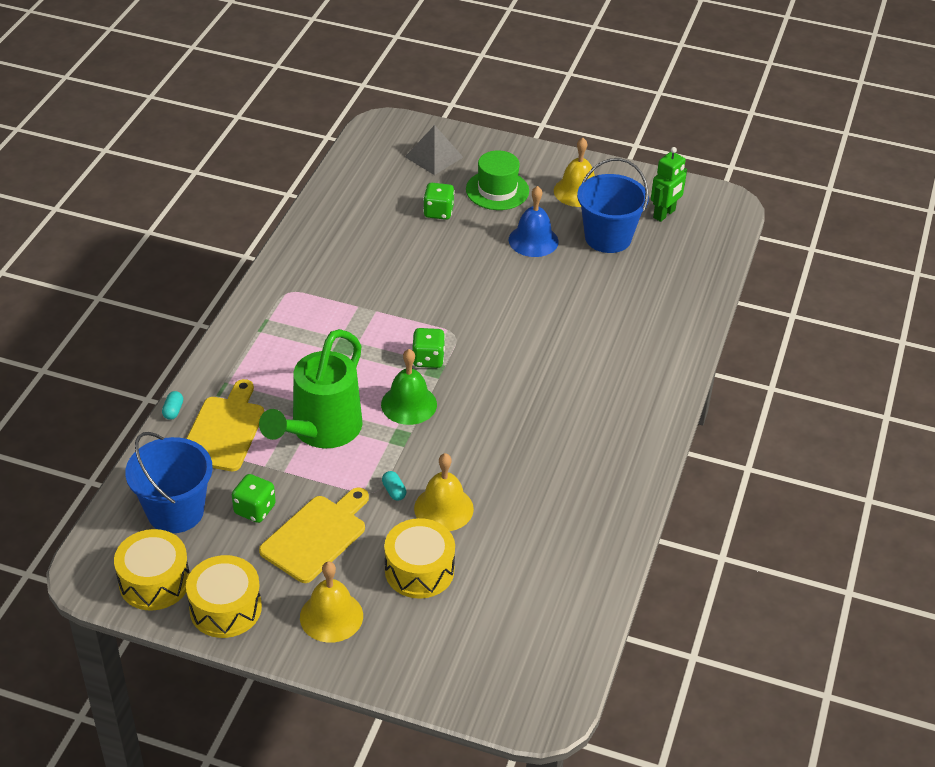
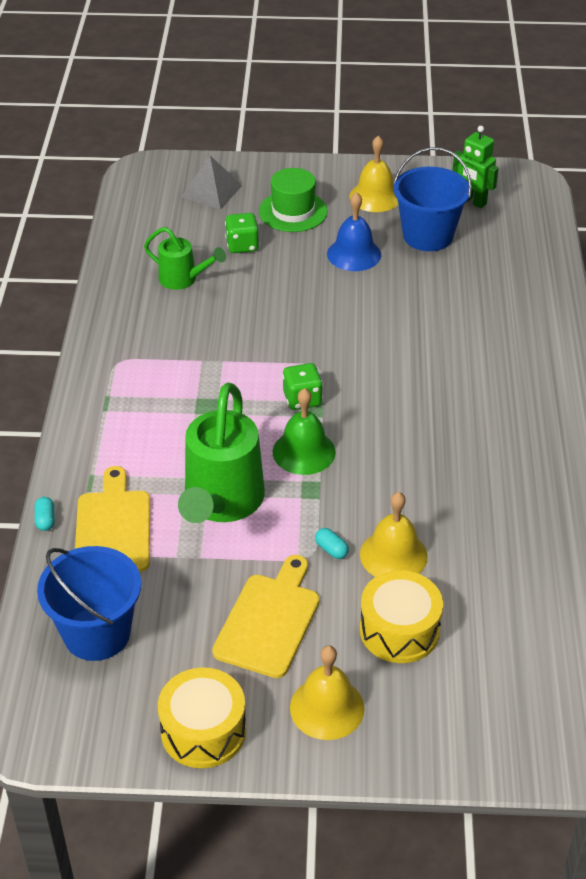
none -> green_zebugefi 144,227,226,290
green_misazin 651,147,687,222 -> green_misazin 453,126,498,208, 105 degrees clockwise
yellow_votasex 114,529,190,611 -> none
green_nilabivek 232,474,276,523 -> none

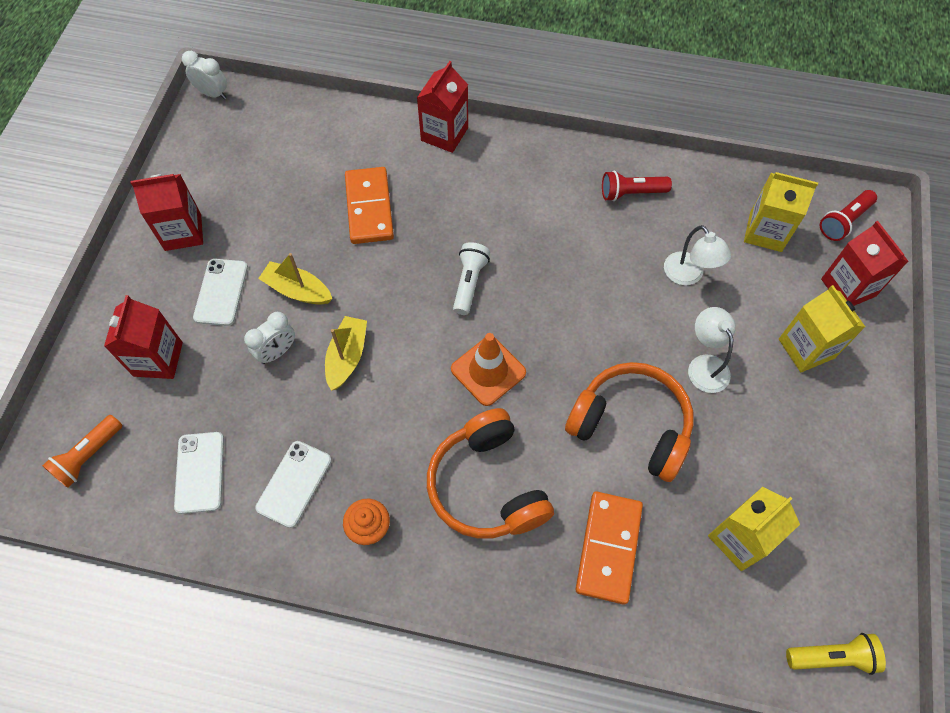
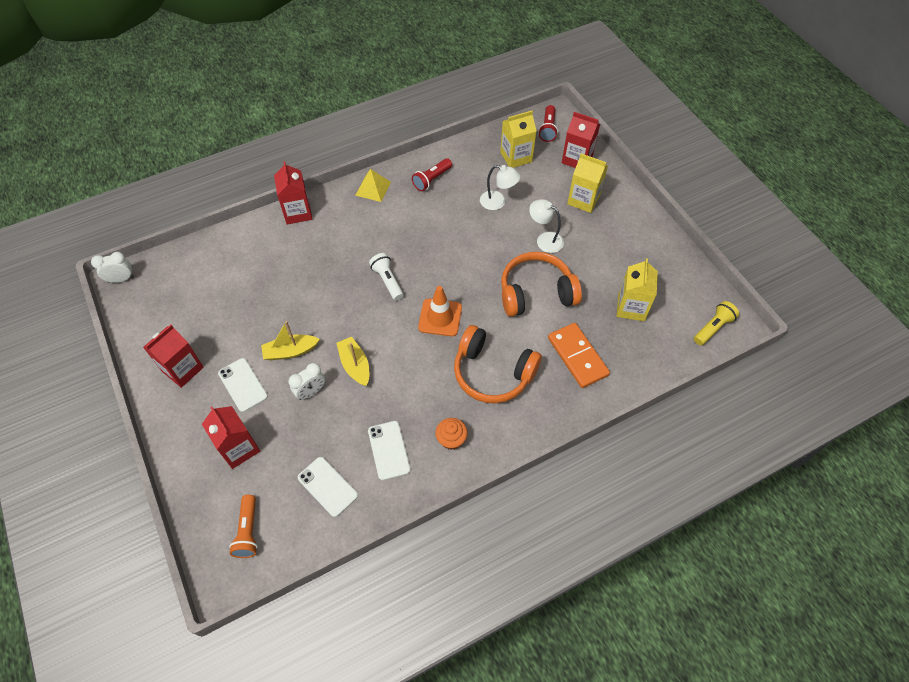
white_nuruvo 244,312,295,364 -> white_nuruvo 288,363,325,400, 45 degrees clockwise
none -> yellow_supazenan 355,169,391,202
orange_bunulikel 345,167,394,244 -> none

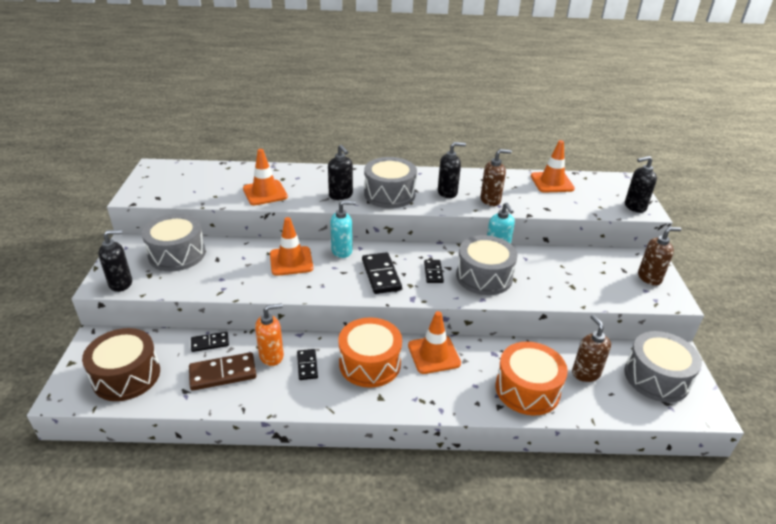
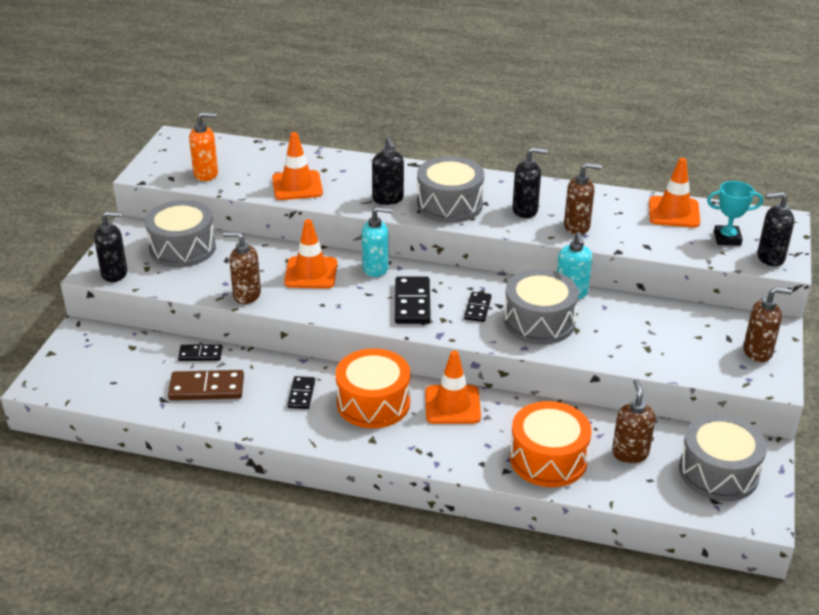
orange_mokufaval 255,303,284,366 -> orange_mokufaval 189,112,218,181, moved
none -> brown_mokufaval 223,232,261,304
none -> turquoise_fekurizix 707,181,763,246
brown_votasex 82,328,160,401 -> none

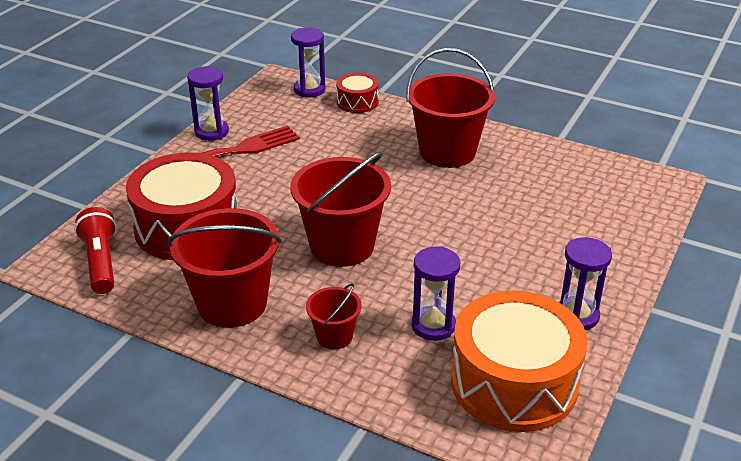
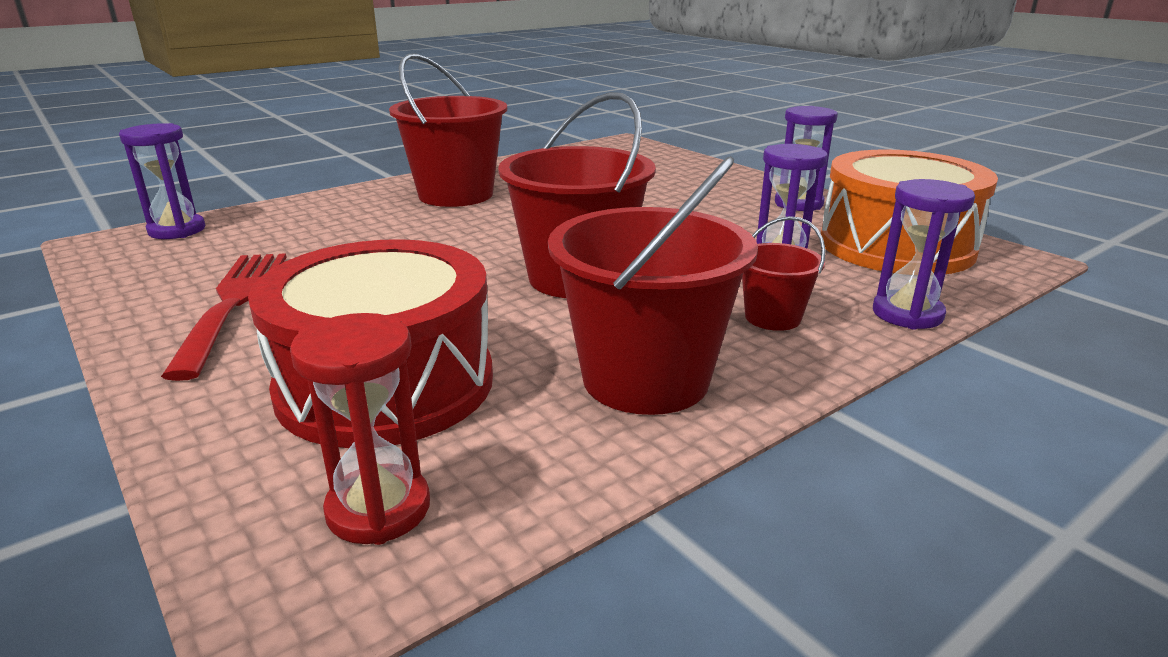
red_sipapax 74,207,117,294 -> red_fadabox 290,313,430,545
purple_fadabox 187,66,229,141 -> purple_fadabox 873,179,975,330, moved
red_votasex 336,73,379,113 -> none

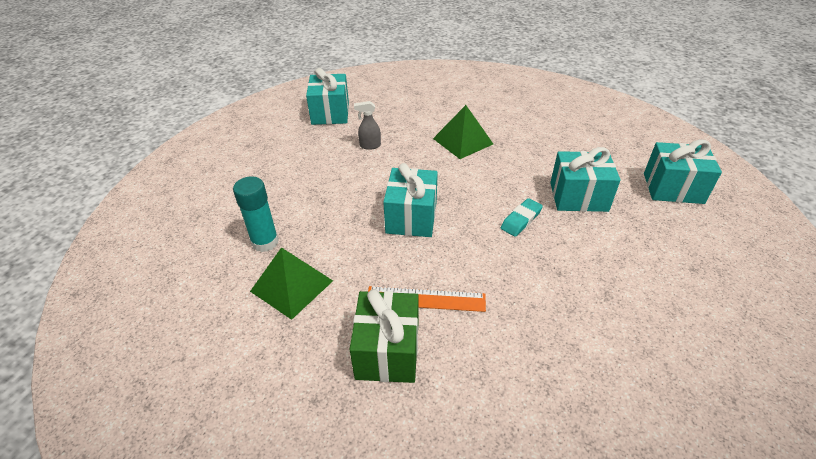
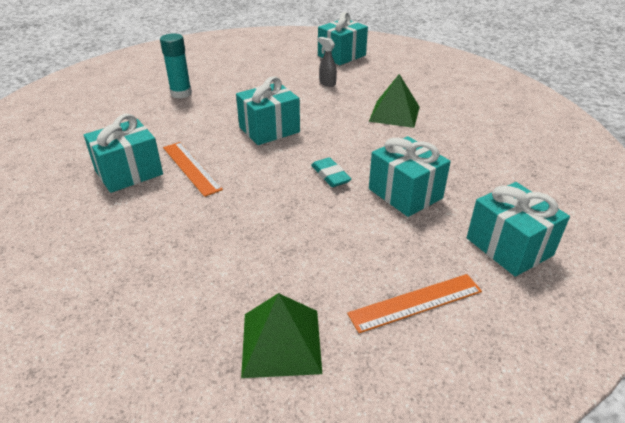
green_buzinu 350,289,418,383 -> turquoise_buzinu 84,114,163,193
green_supazenan 250,247,333,320 -> green_supazenan 241,293,322,378, moved
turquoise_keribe 501,198,543,237 -> turquoise_keribe 311,157,351,187, 60 degrees clockwise
none -> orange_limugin 347,274,482,333

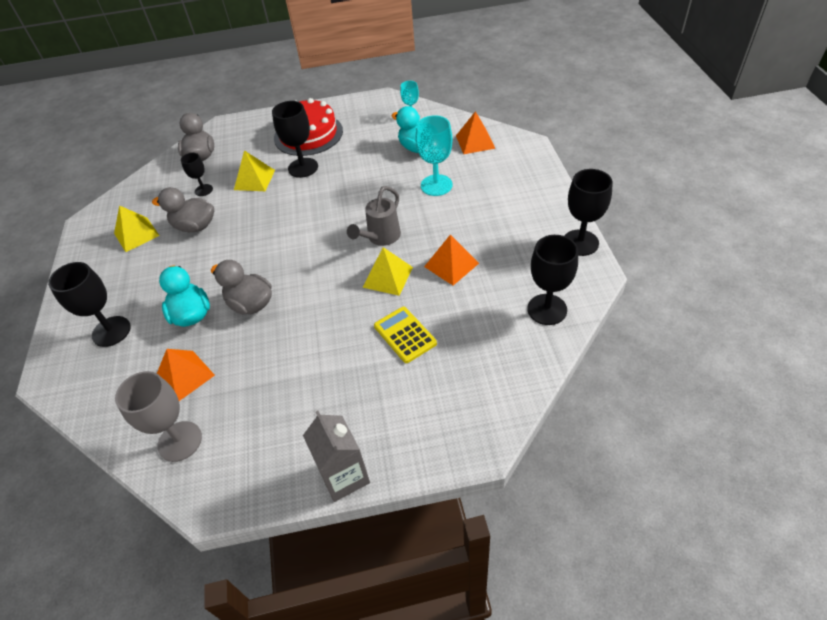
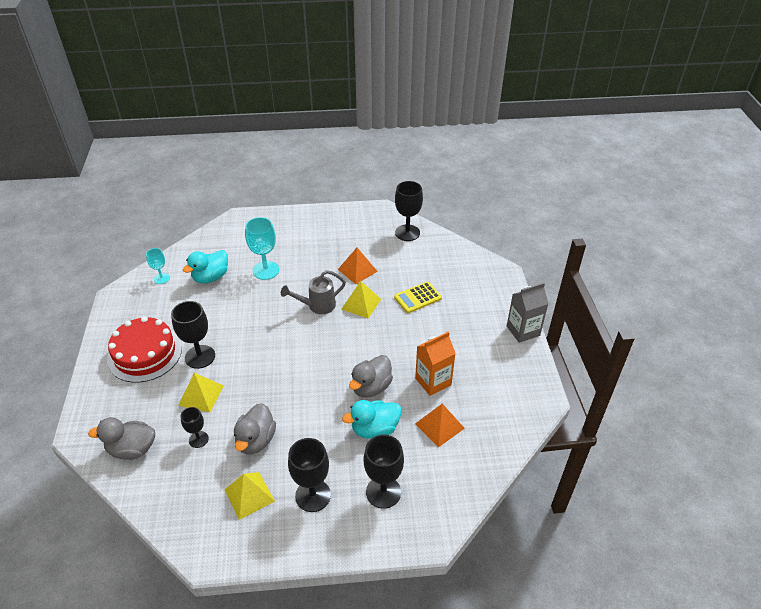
grey_zebugefi 347,186,401,246 -> grey_zebugefi 281,270,346,314, 120 degrees clockwise
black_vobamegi 564,169,613,256 -> black_vobamegi 288,438,331,512, moved
none -> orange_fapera 415,331,456,396
grey_vobamegi 115,371,202,462 -> none
orange_supazenan 456,111,496,154 -> none

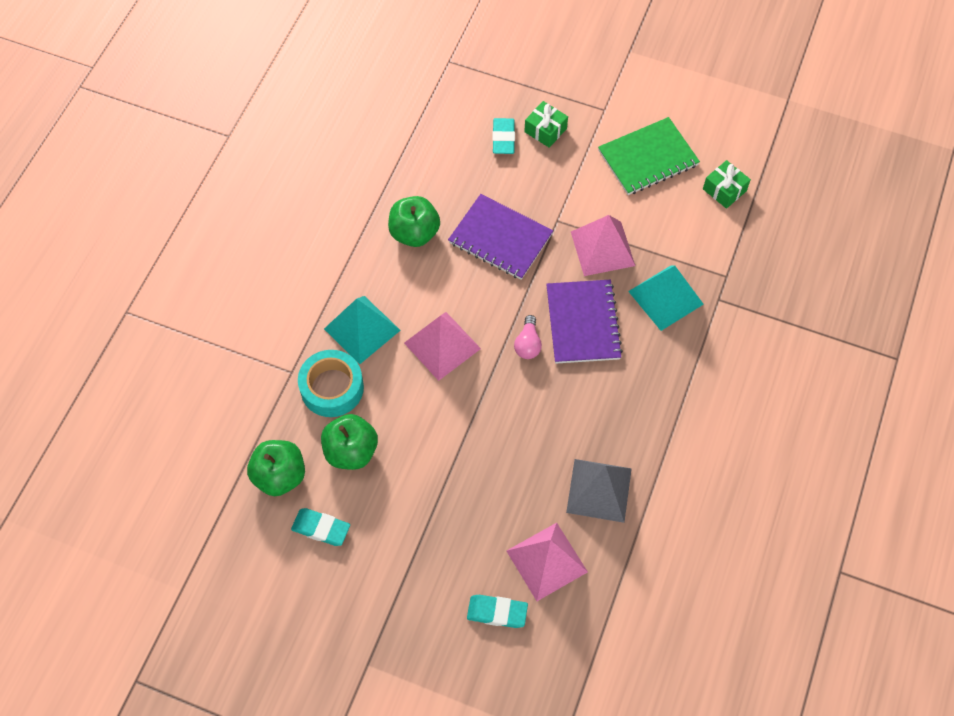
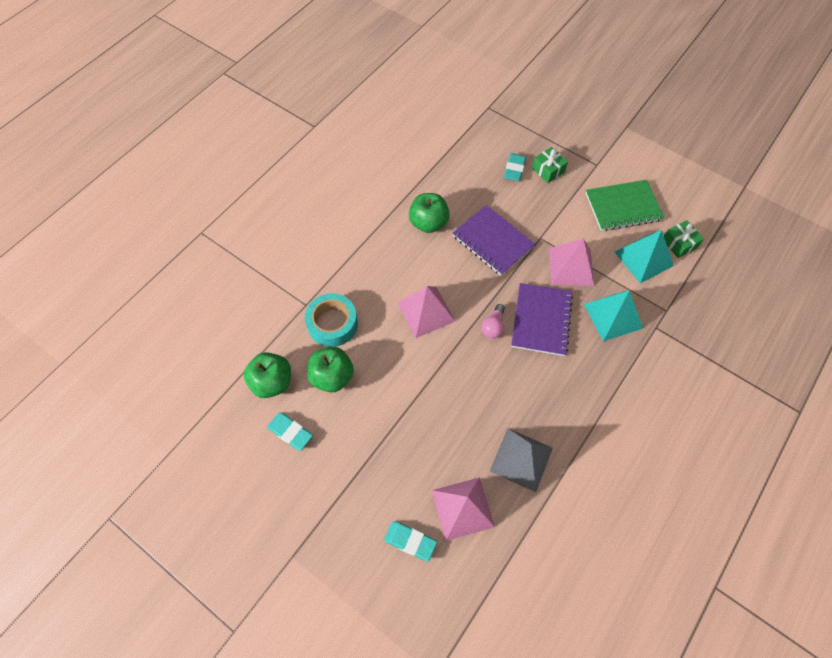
turquoise_supazenan 324,296,401,364 -> turquoise_supazenan 615,230,674,283, moved

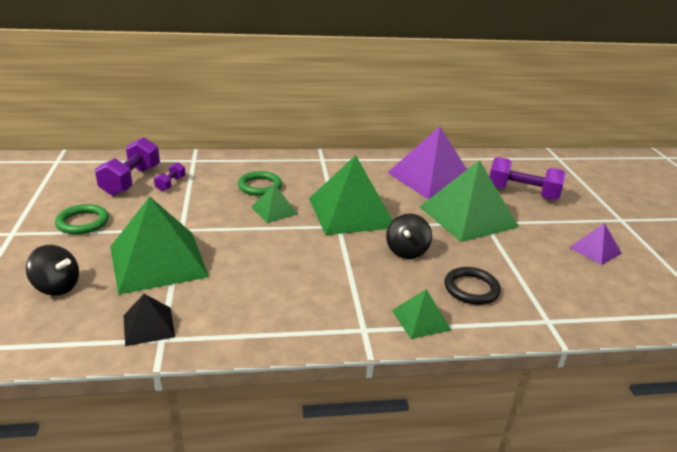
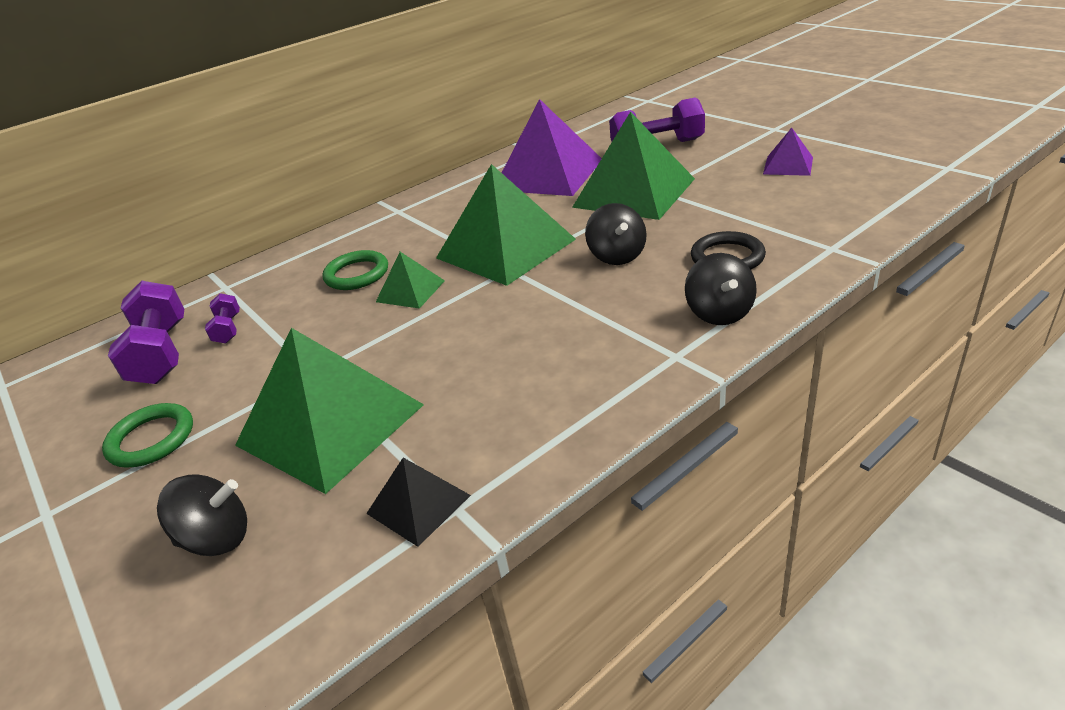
green_supazenan 392,289,451,339 -> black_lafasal 685,253,757,325

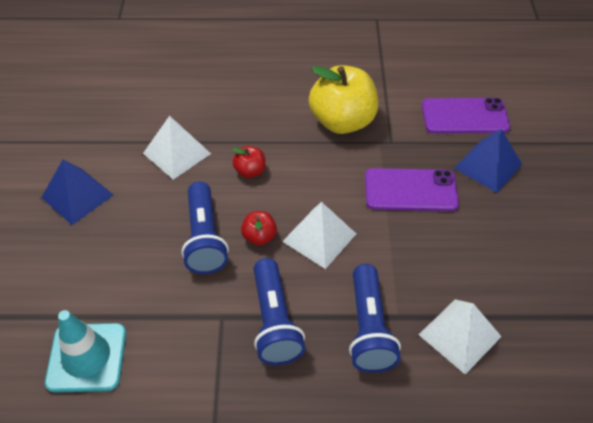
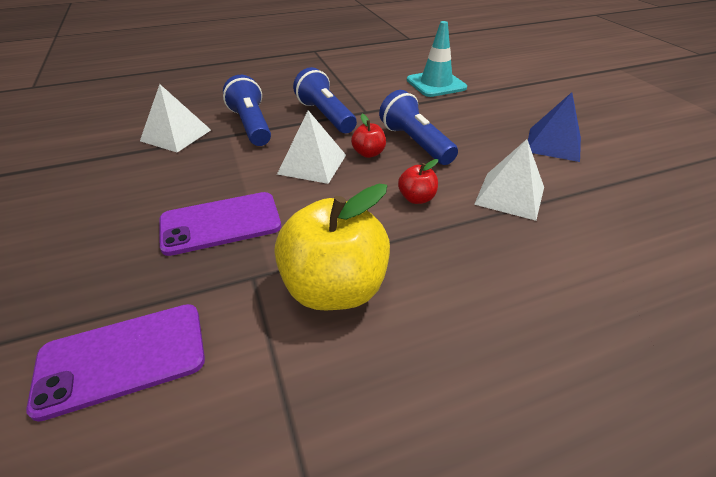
blue_supazenan 455,129,522,193 -> none

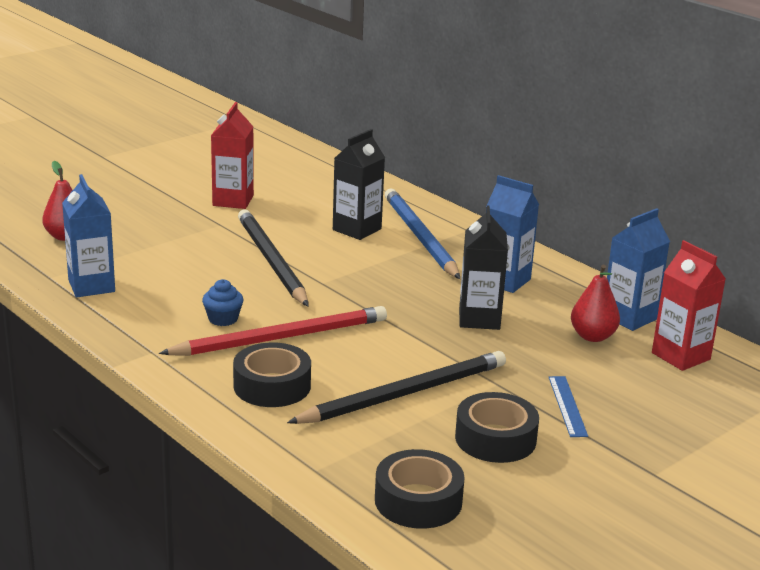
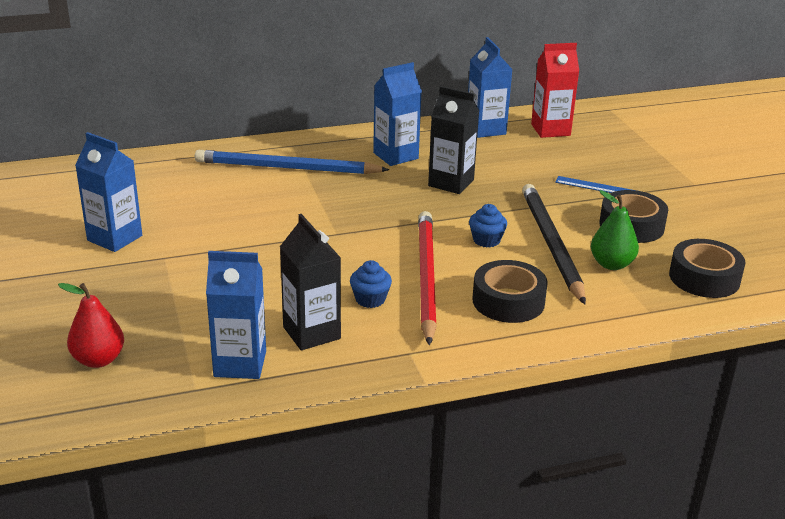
red_fapera 211,102,254,209 -> blue_fapera 75,132,142,252
black_fapera 333,129,385,240 -> black_fapera 280,214,341,350, moved
none -> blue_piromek 469,204,507,247
none -> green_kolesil 591,190,639,270
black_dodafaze 238,209,308,306 -> none
red_kolesil 571,265,620,342 -> none

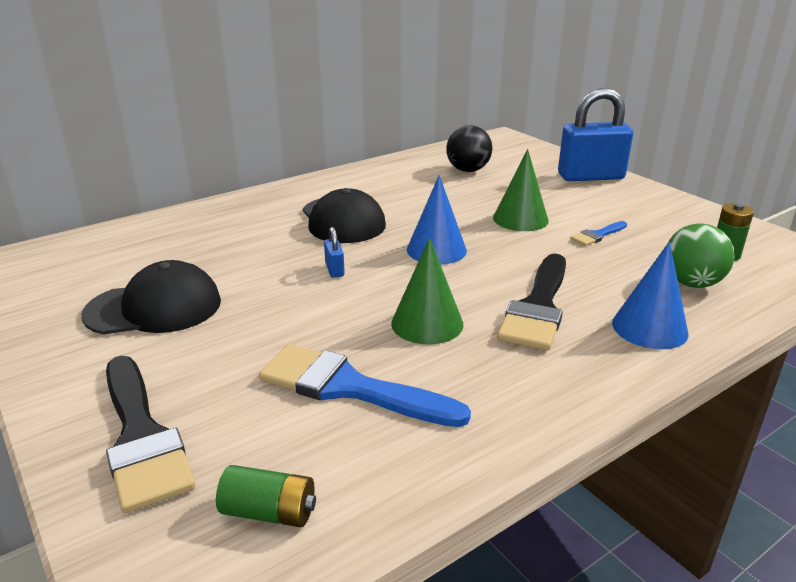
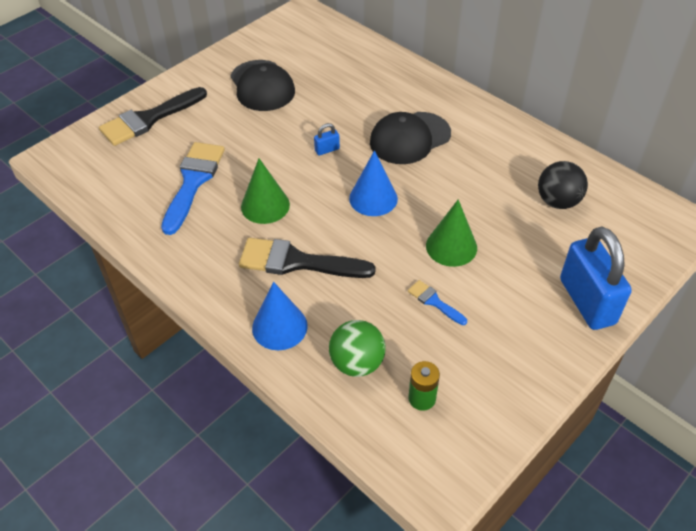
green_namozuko 216,465,316,527 -> none

